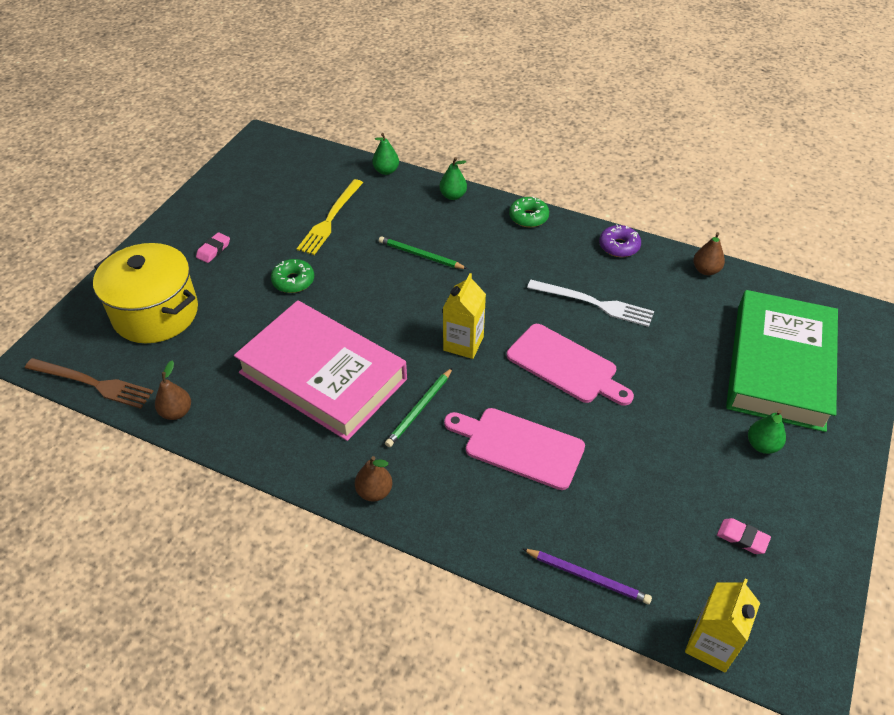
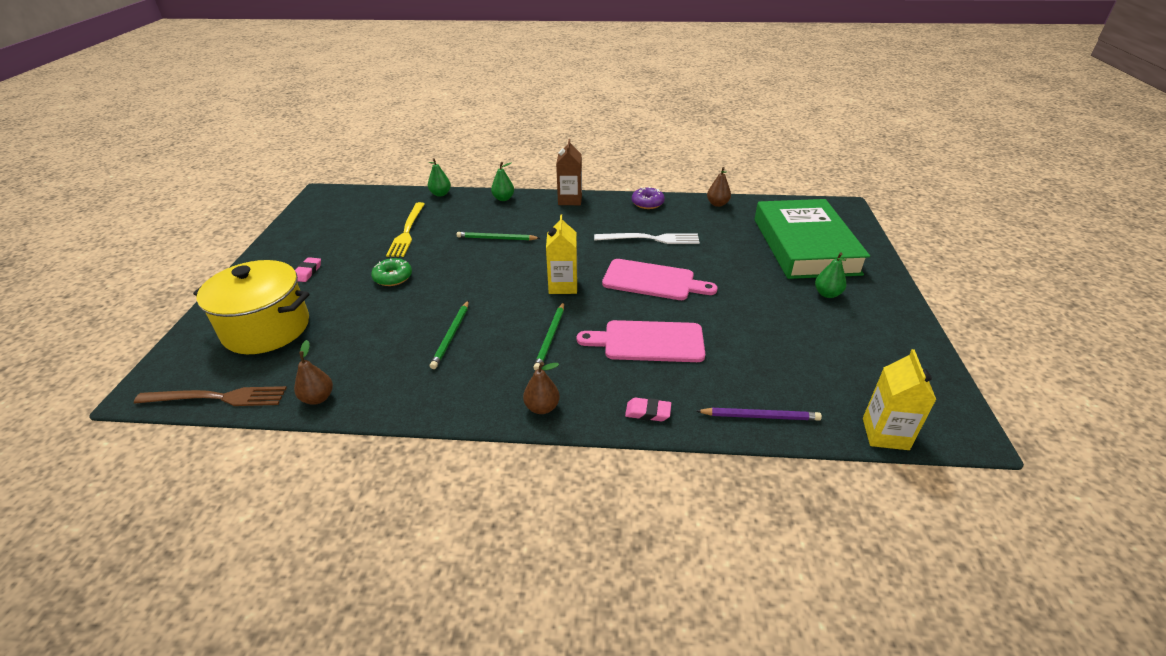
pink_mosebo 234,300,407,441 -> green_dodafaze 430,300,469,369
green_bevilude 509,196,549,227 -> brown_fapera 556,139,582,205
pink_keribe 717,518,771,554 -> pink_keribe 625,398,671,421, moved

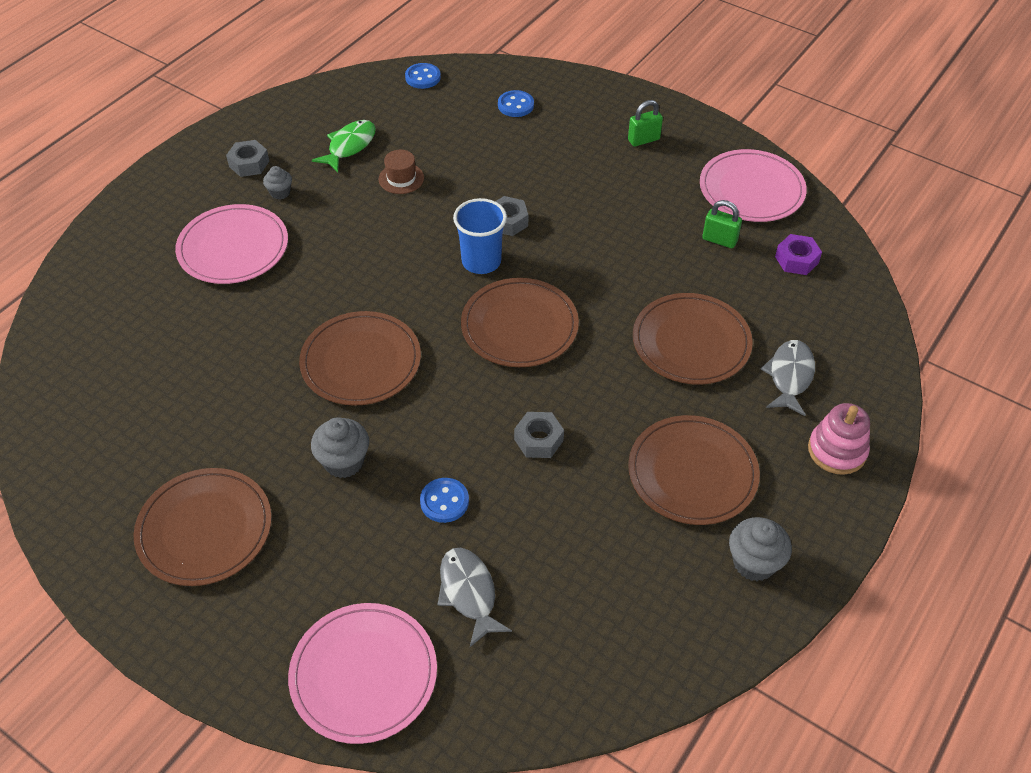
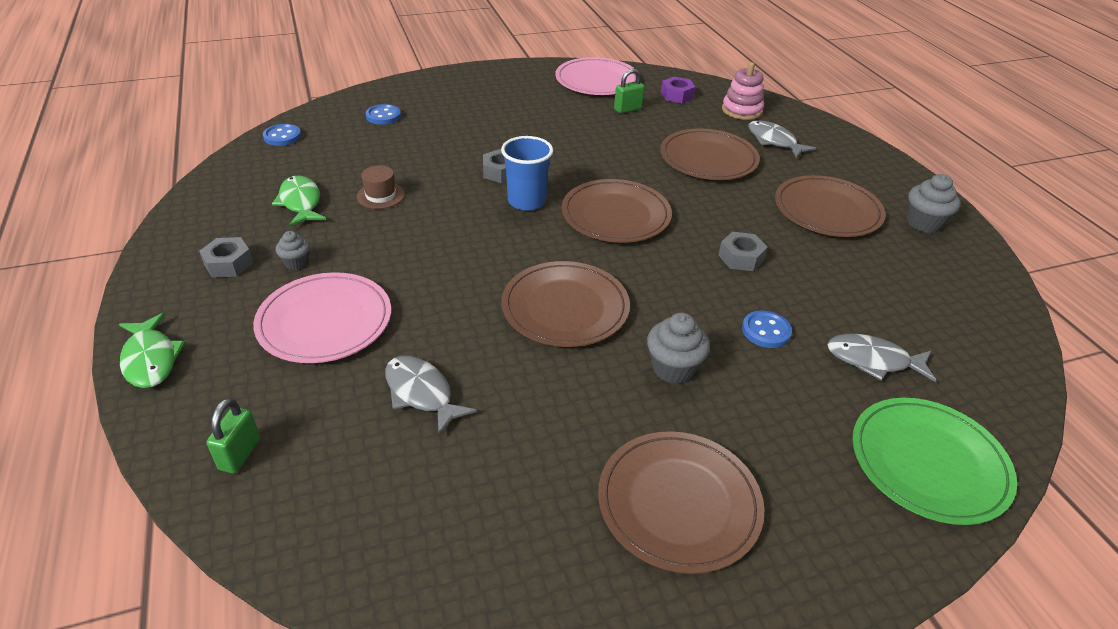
none -> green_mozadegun 119,312,186,388
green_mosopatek 628,100,663,147 -> green_mosopatek 206,398,260,473, moved
none -> grey_mozadegun 385,356,477,435
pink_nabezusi 808,403,870,475 -> pink_nabezusi 722,62,764,120, moved
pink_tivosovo 288,603,437,744 -> green_tivosovo 852,398,1017,525

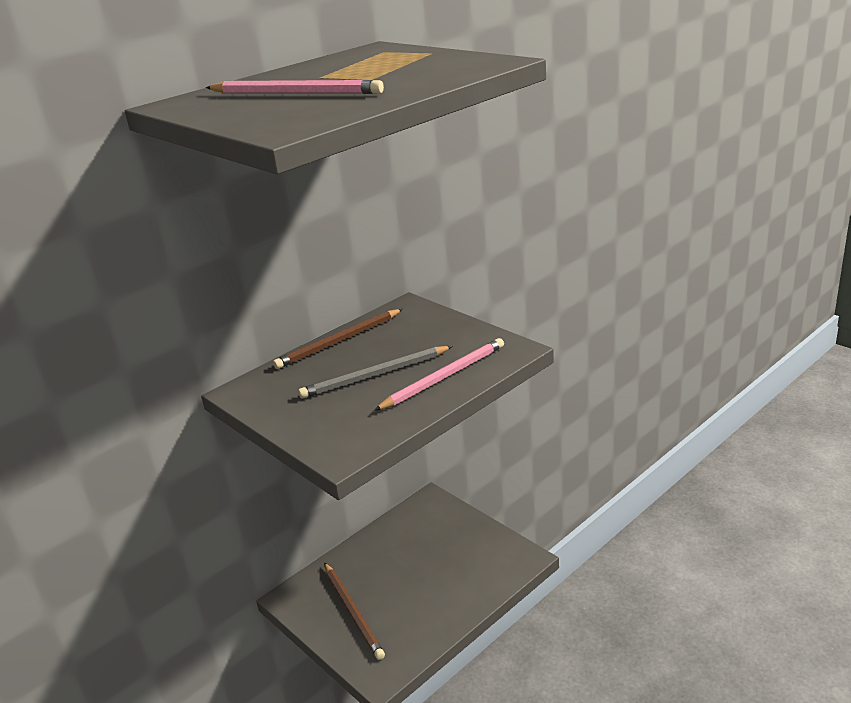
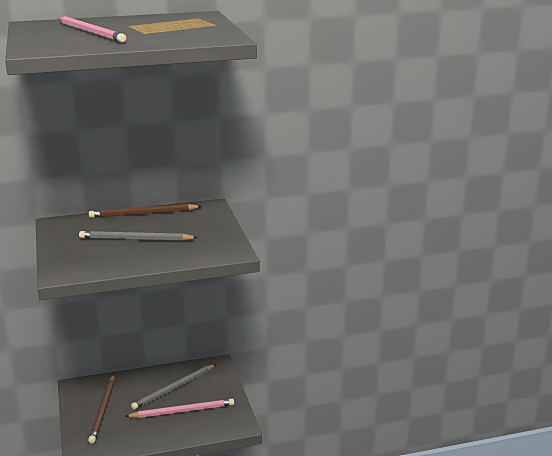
pink_dodafaze 374,338,504,411 -> pink_dodafaze 125,398,234,418, moved
none -> grey_dodafaze 131,364,216,410

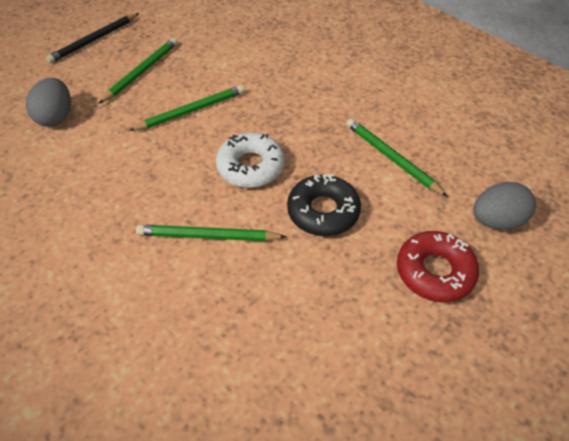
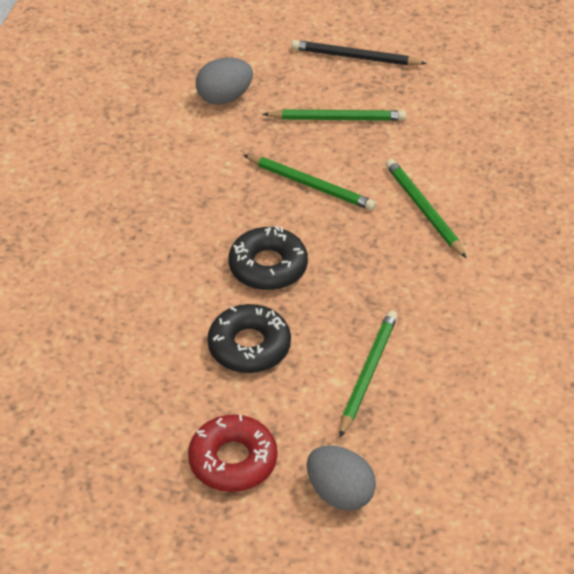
white_bevilude 216,133,285,188 -> black_bevilude 228,226,308,290
green_dodafaze 136,225,287,241 -> green_dodafaze 385,159,467,258, moved

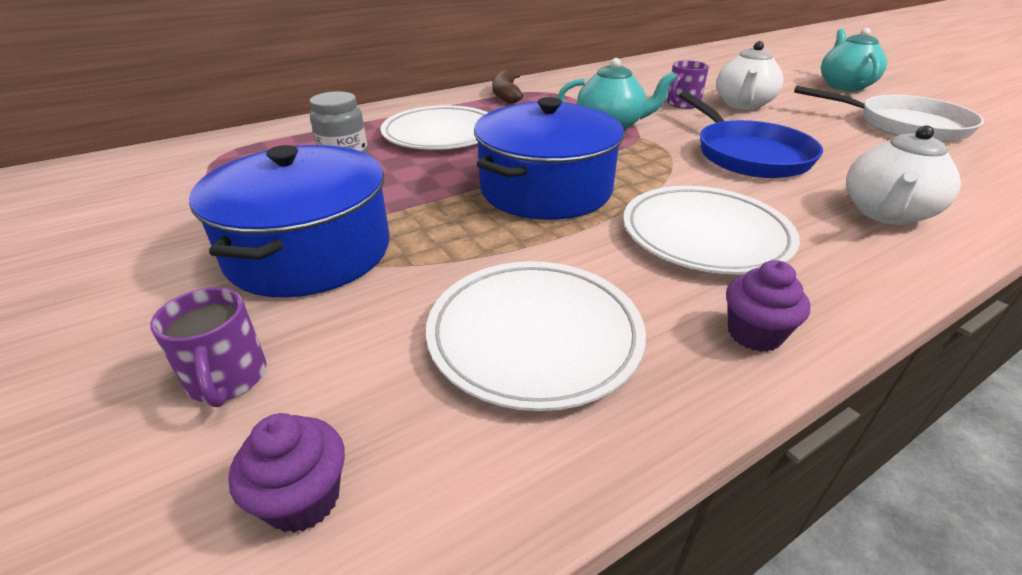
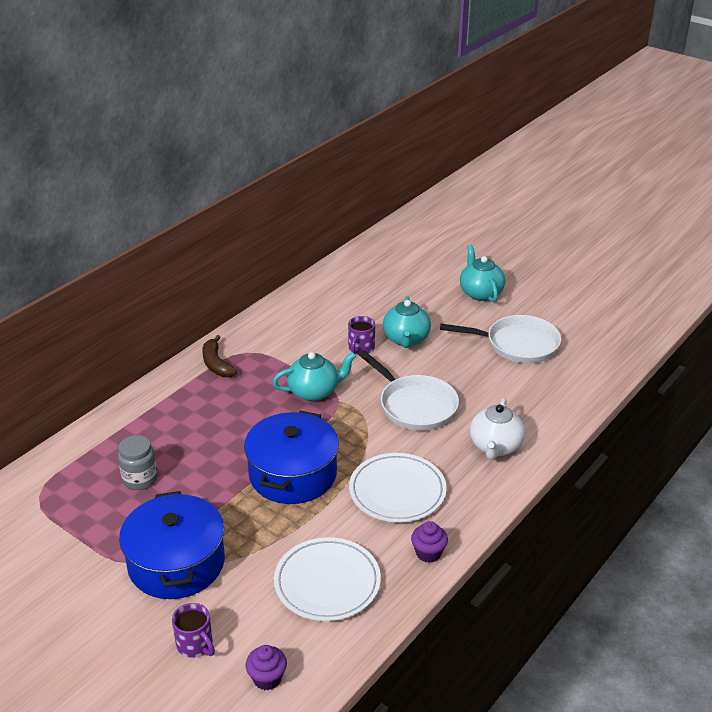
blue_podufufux 679,91,823,178 -> white_podufufux 358,350,459,430
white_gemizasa 716,41,783,110 -> turquoise_gemizasa 383,297,431,348
white_tivosovo 381,105,488,150 -> none

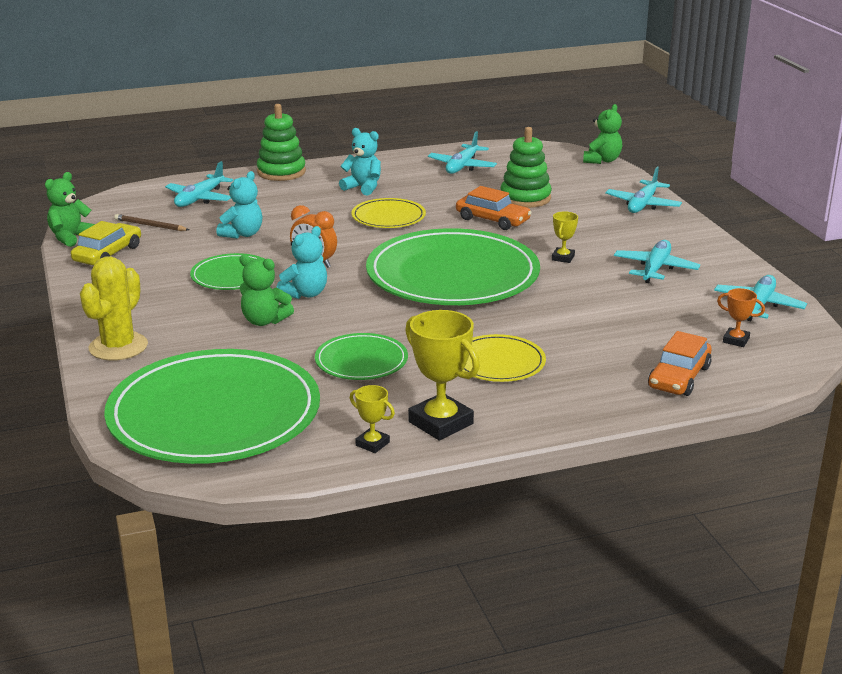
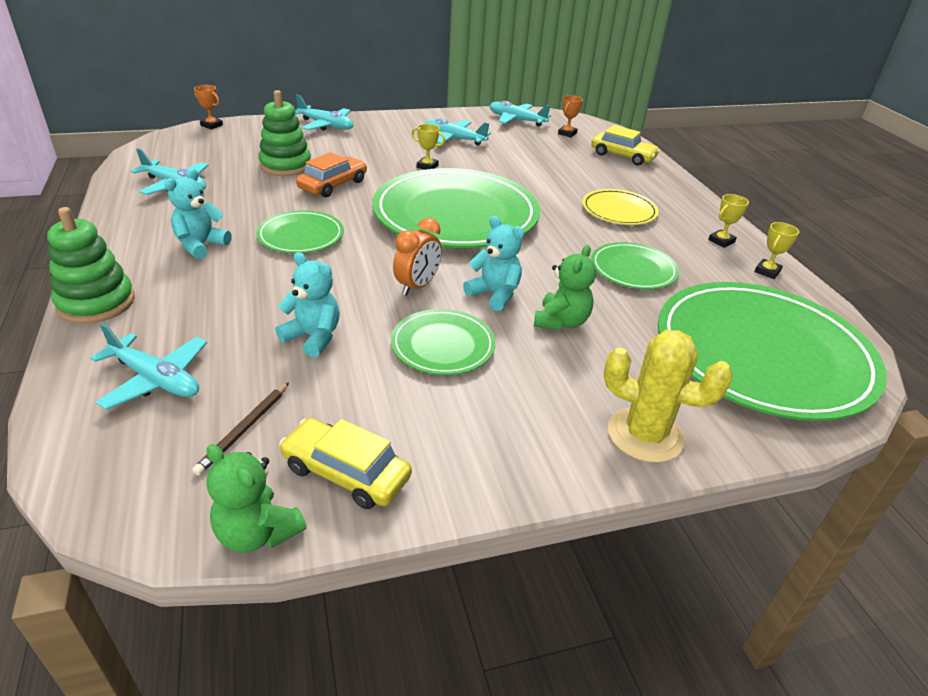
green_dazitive 583,104,622,164 -> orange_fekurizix 194,85,223,129
yellow_tivosovo 351,198,426,228 -> green_tivosovo 256,210,344,253
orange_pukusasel 648,331,712,396 -> yellow_pukusasel 591,125,660,166
yellow_fekurizix 405,310,480,440 -> yellow_fekurizix 708,194,749,248, x0.51

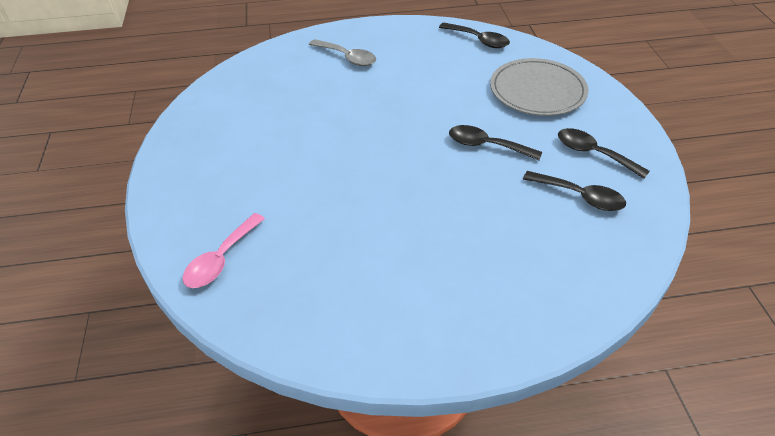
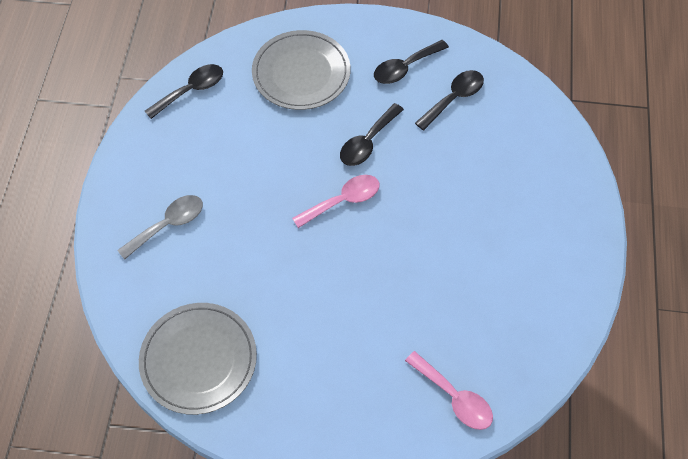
none -> grey_tivosovo 139,303,257,415
none -> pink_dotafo 292,175,380,228

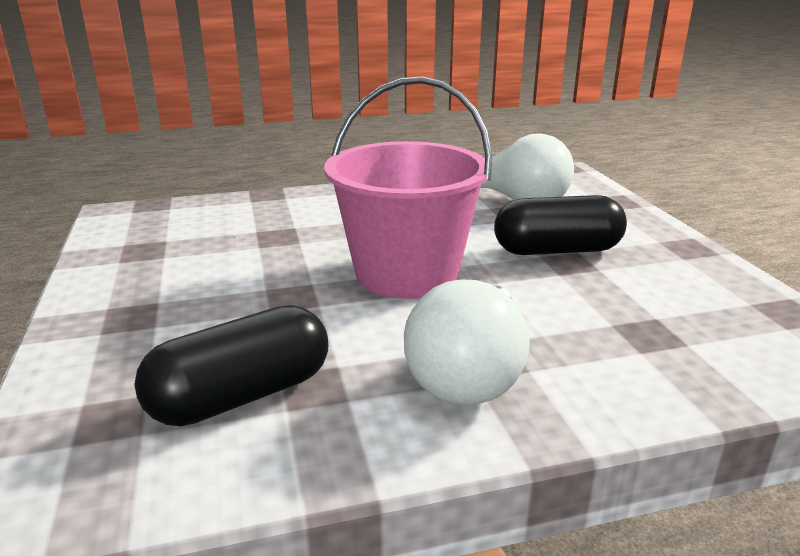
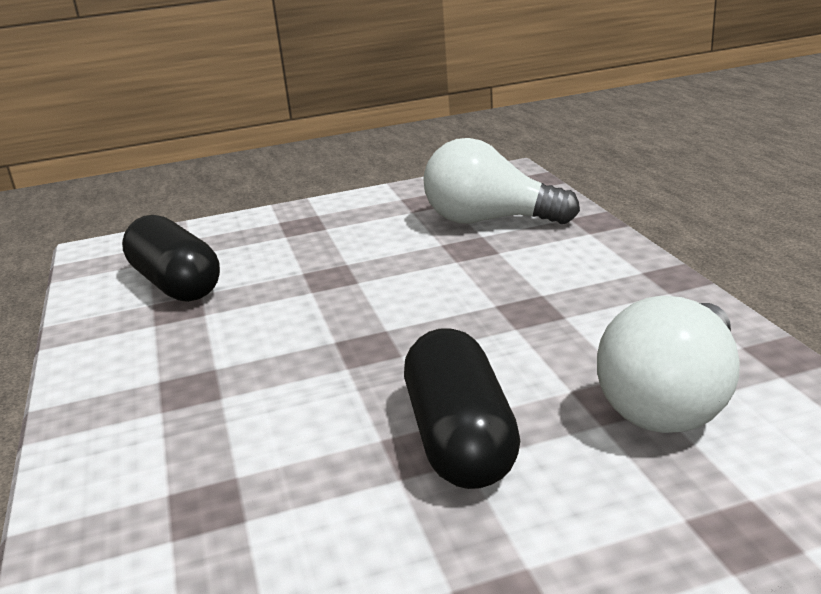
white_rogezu 404,279,529,405 -> white_rogezu 423,138,580,224, moved
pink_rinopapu 324,77,492,299 -> none

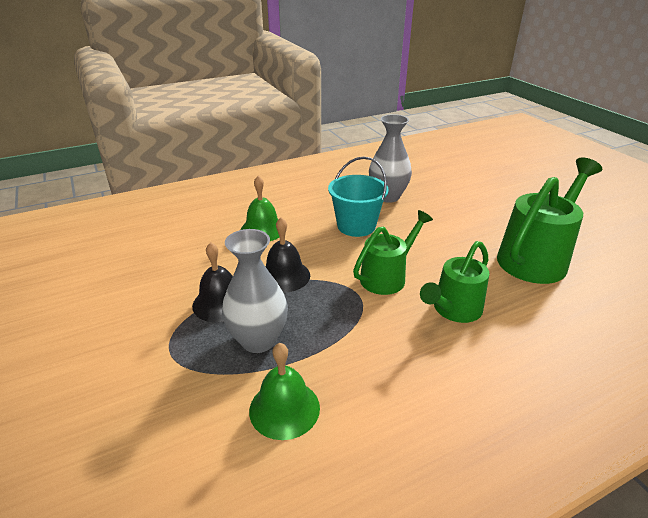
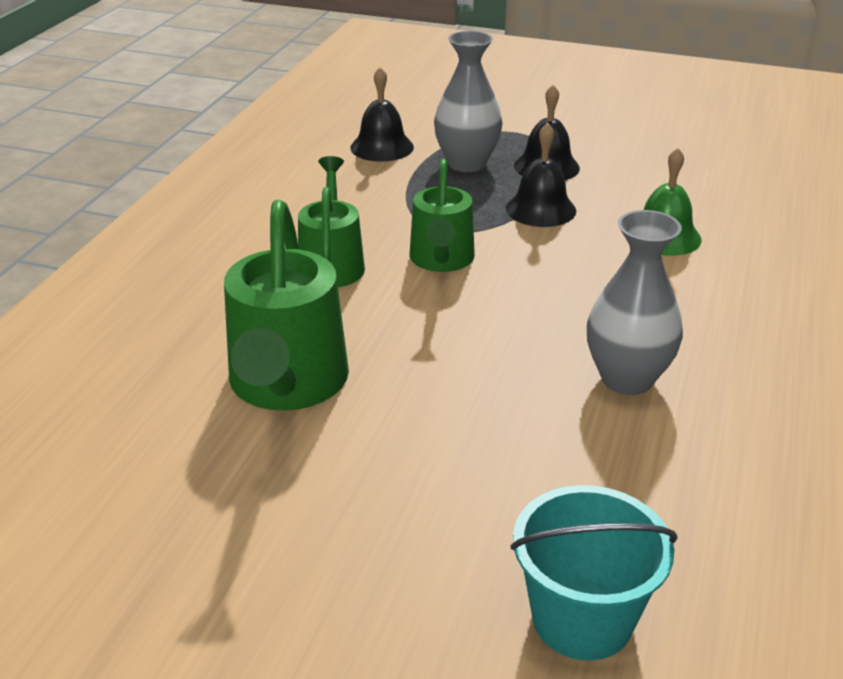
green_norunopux 249,343,320,440 -> black_norunopux 350,67,414,162
turquoise_rinopapu 328,156,389,237 -> turquoise_rinopapu 510,485,678,660, moved

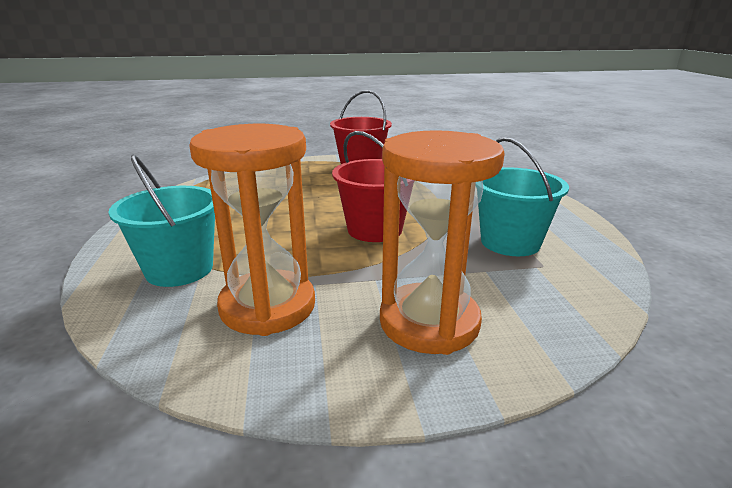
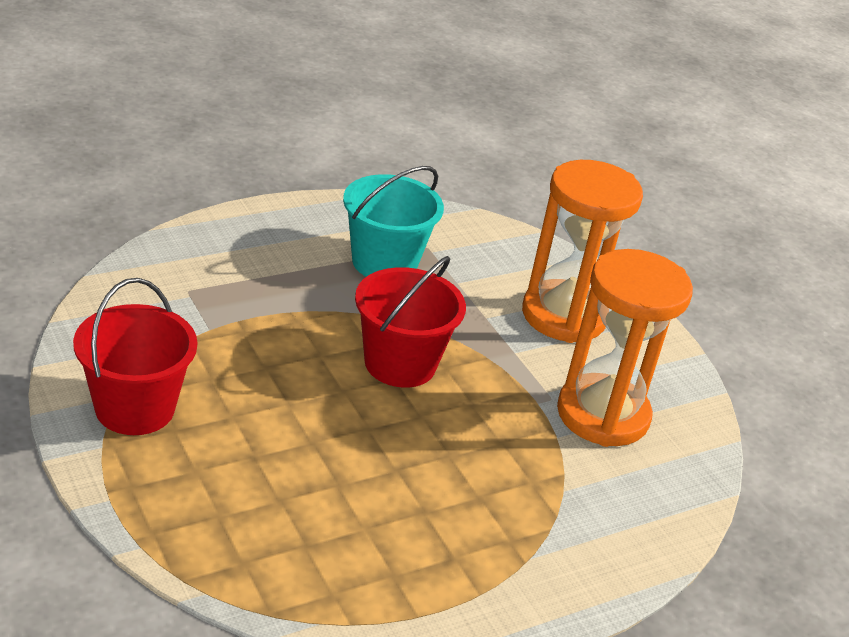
turquoise_rinopapu 108,155,215,287 -> none

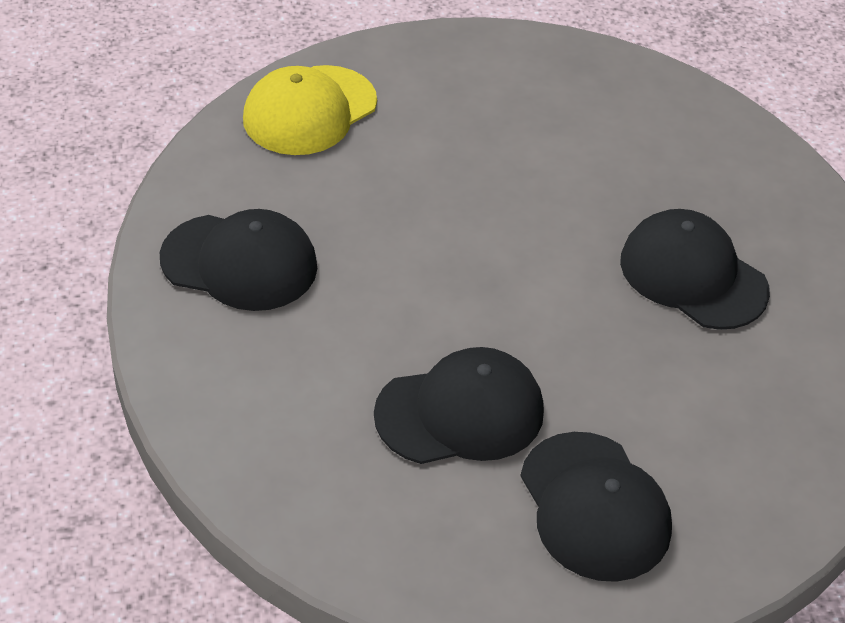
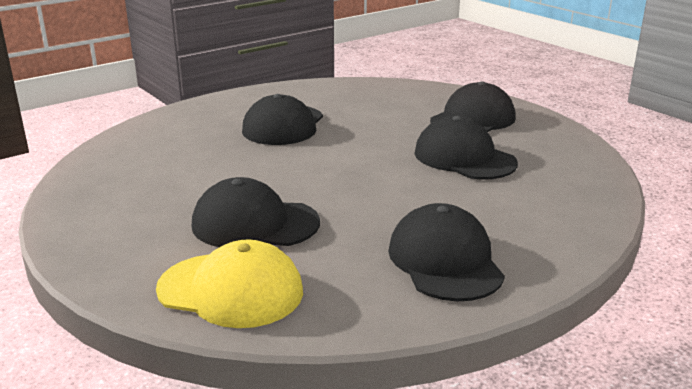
none -> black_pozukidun 191,177,320,247

